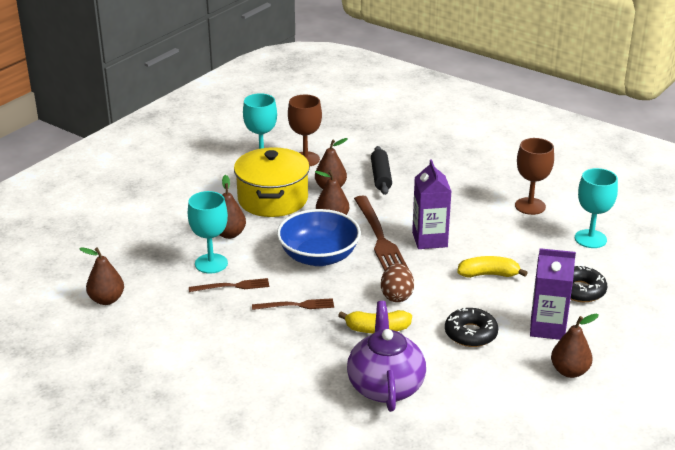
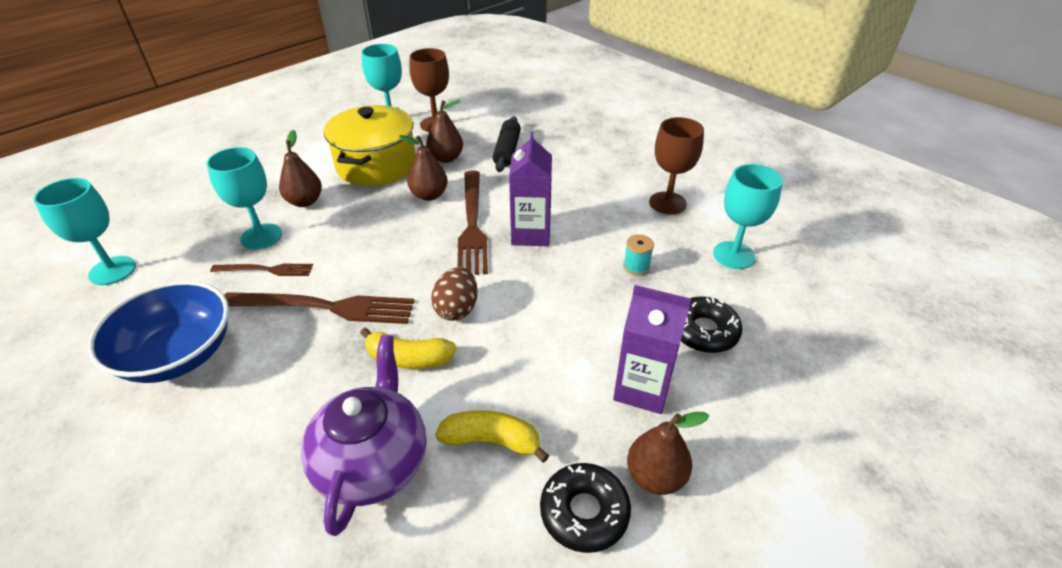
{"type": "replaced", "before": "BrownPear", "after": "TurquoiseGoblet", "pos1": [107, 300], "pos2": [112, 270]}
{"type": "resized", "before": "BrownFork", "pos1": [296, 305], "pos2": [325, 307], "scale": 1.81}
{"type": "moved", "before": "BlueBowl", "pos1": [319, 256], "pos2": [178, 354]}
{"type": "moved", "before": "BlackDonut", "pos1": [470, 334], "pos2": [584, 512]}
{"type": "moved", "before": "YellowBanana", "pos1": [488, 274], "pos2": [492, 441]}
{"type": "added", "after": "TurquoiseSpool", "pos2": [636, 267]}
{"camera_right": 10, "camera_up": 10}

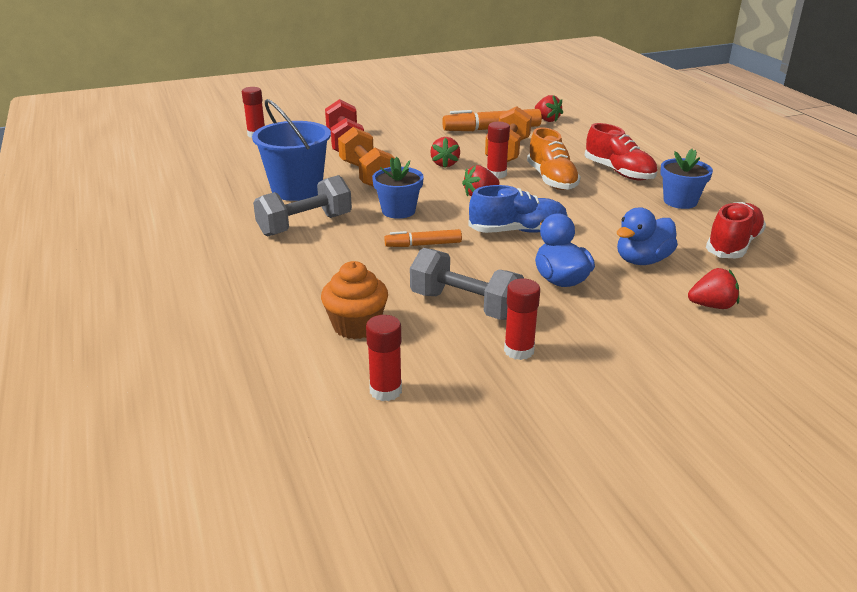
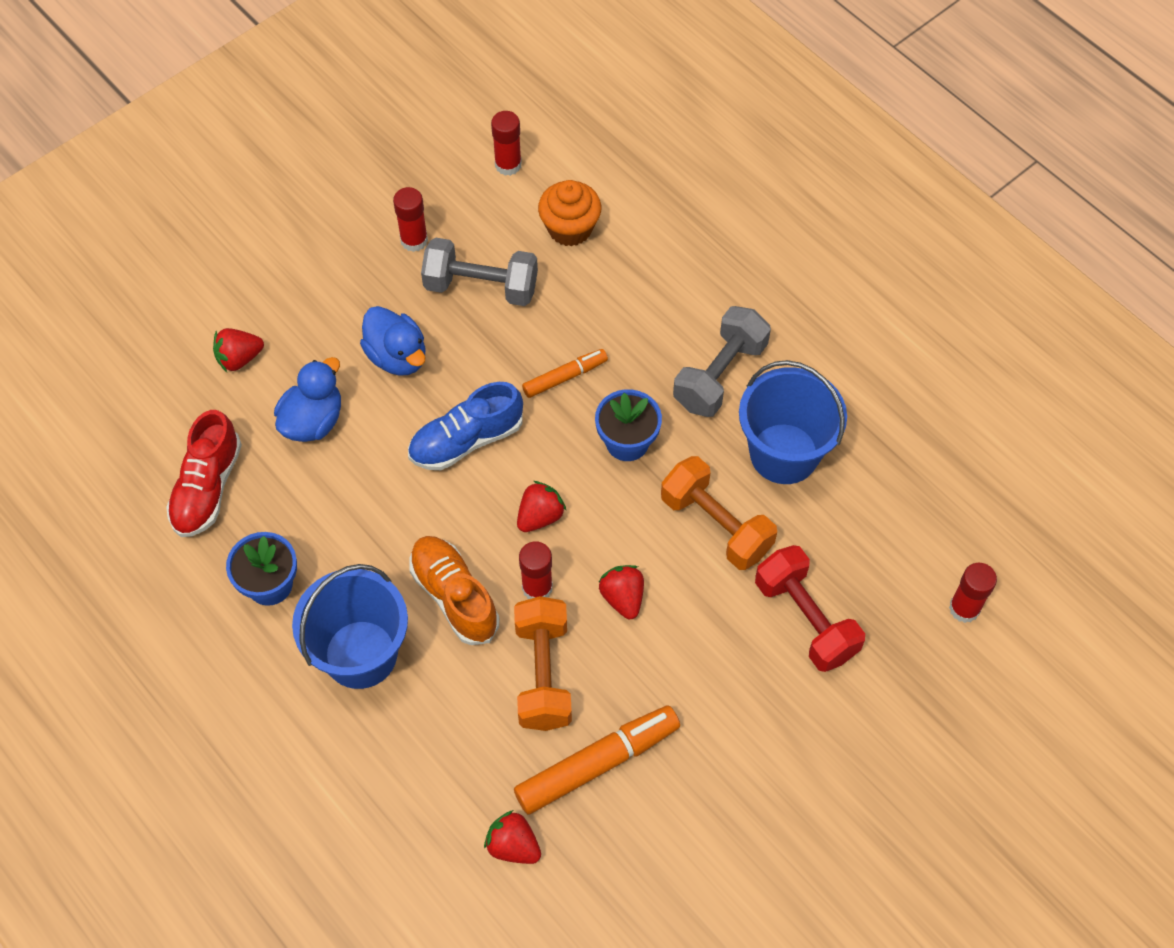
{"type": "replaced", "before": "RedShoe", "after": "BlueBucket", "pos1": [619, 172], "pos2": [360, 654]}
{"camera_right": 160, "camera_up": 30}

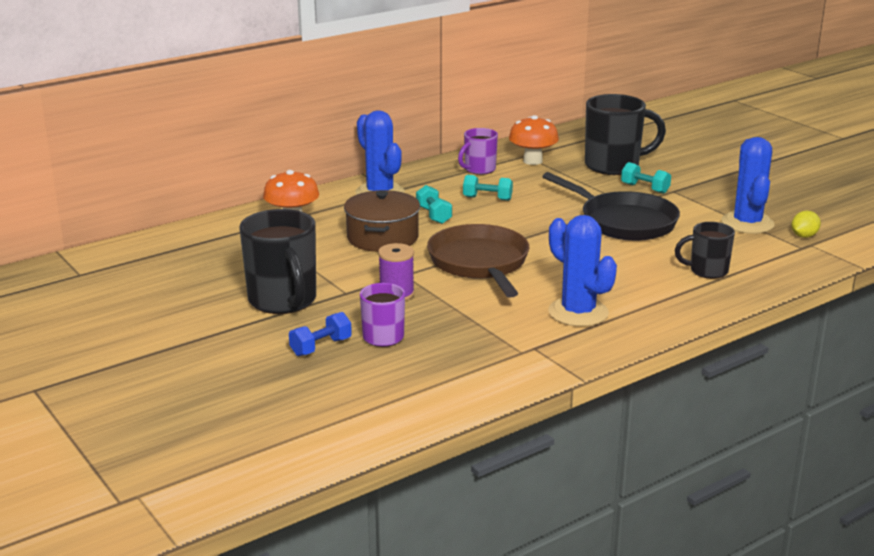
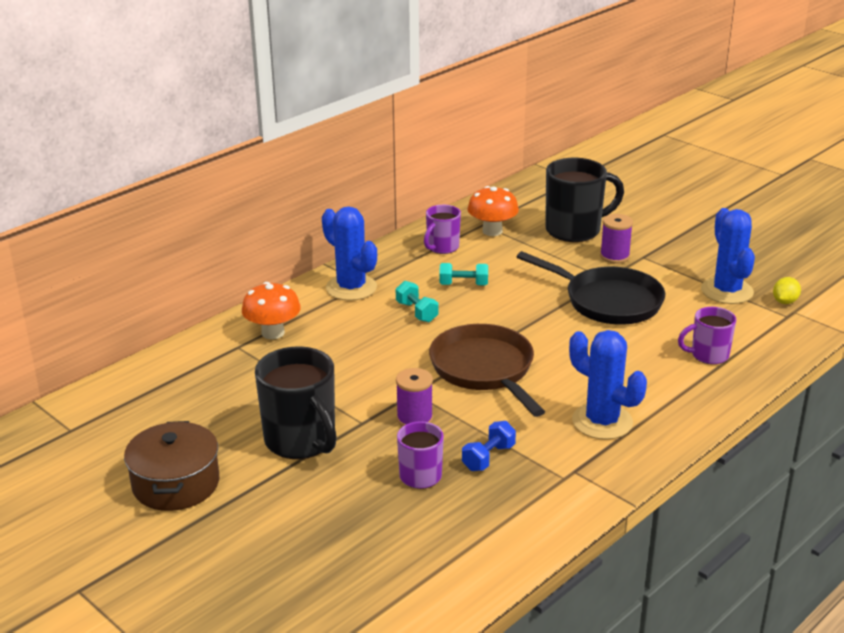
{"type": "moved", "before": "BlueDumbbell", "pos1": [321, 347], "pos2": [488, 457]}
{"type": "moved", "before": "BrownPot", "pos1": [382, 237], "pos2": [176, 484]}
{"type": "replaced", "before": "TurquoiseDumbbell", "after": "PurpleSpool", "pos1": [645, 188], "pos2": [614, 256]}
{"type": "recoloured", "before": "BlackMug", "after": "PurpleMug", "pos1": [707, 271], "pos2": [708, 355]}
{"camera_right": -10, "camera_up": 5}

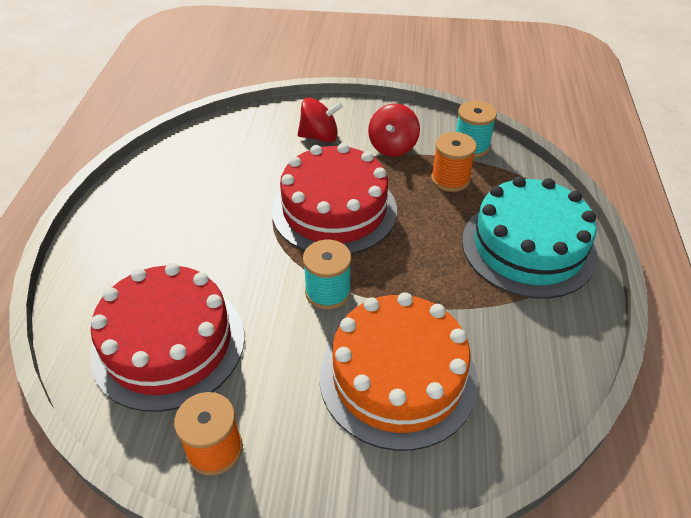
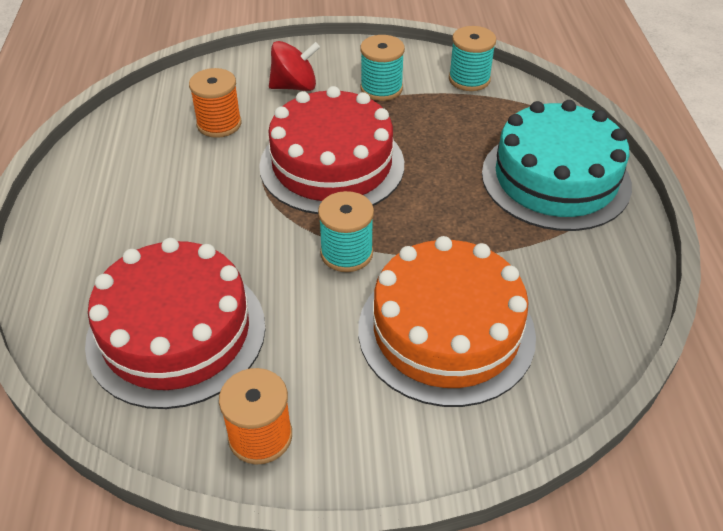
{"type": "replaced", "before": "RedSpinningTop", "after": "TurquoiseSpool", "pos1": [392, 147], "pos2": [381, 89]}
{"type": "moved", "before": "OrangeSpool", "pos1": [450, 179], "pos2": [219, 124]}
{"camera_right": -10, "camera_up": 0}

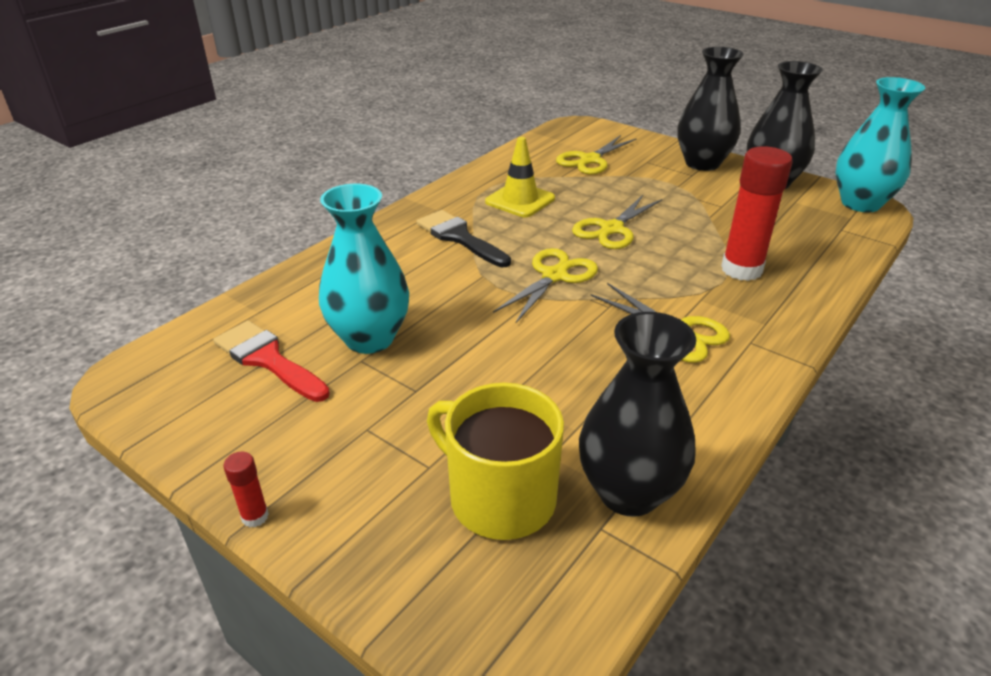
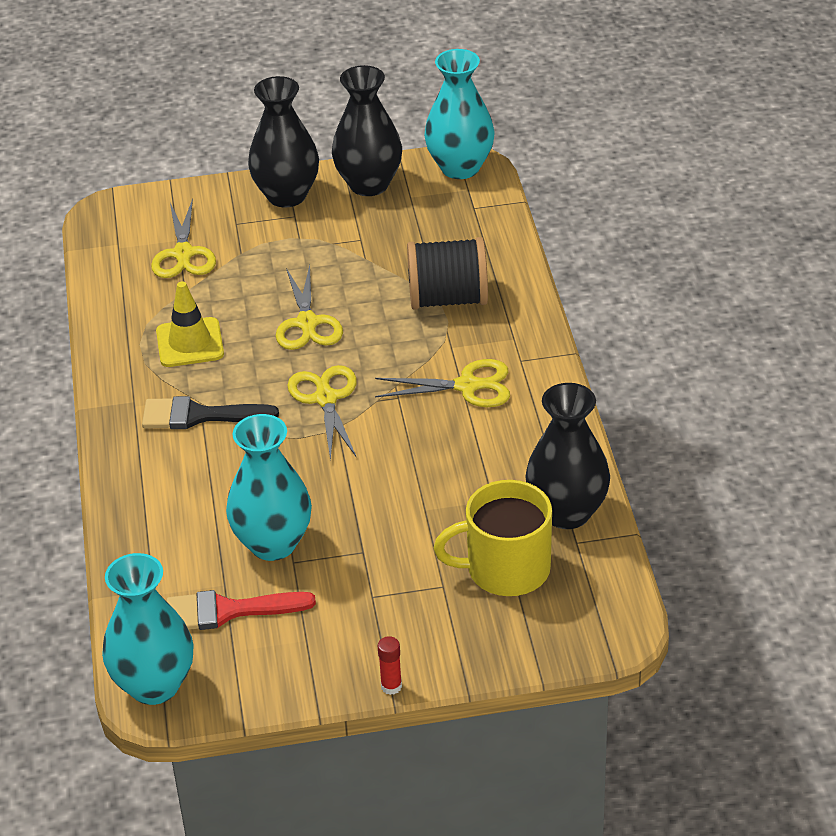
{"type": "replaced", "before": "RedGlueStick", "after": "BlackSpool", "pos1": [741, 269], "pos2": [448, 299]}
{"type": "added", "after": "TurquoiseVase", "pos2": [154, 685]}
{"camera_right": -45, "camera_up": 5}

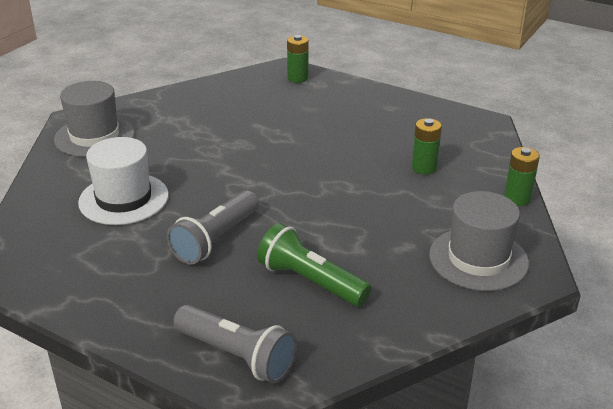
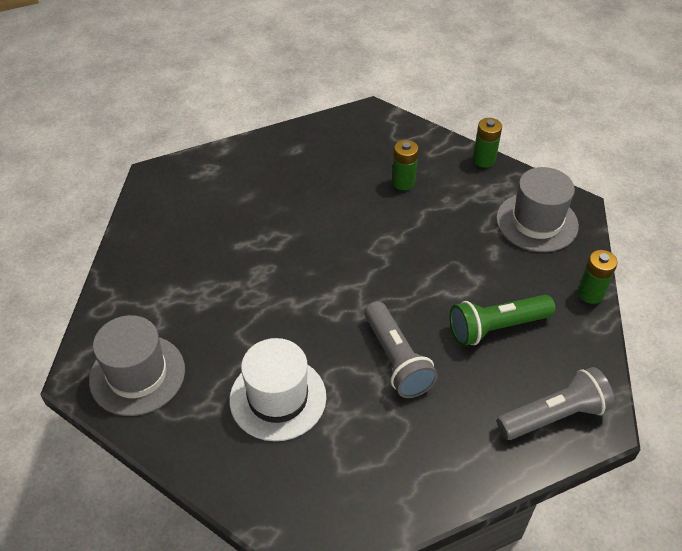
{"type": "moved", "before": "GreenBattery", "pos1": [297, 78], "pos2": [590, 293]}
{"camera_right": -55, "camera_up": 15}

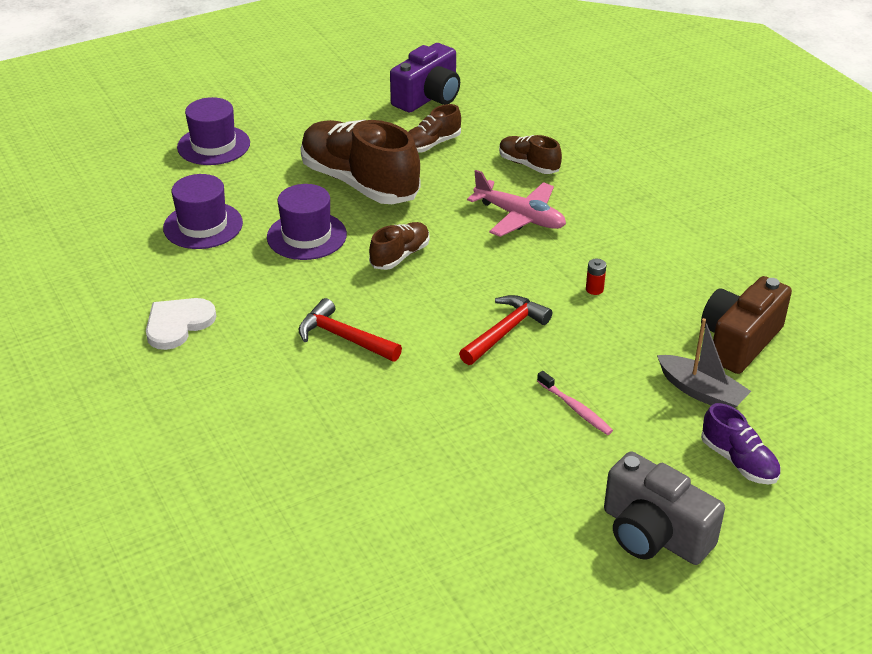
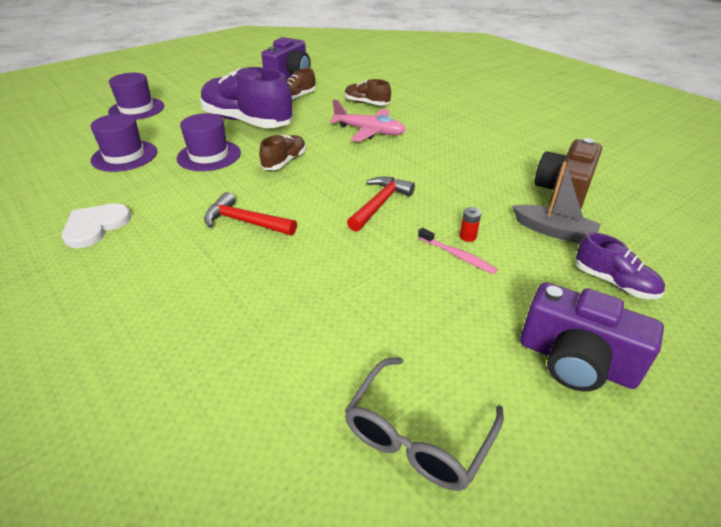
{"type": "recoloured", "before": "BrownShoe", "after": "PurpleShoe", "pos1": [359, 183], "pos2": [247, 122]}
{"type": "moved", "before": "RedBattery", "pos1": [594, 289], "pos2": [468, 237]}
{"type": "recoloured", "before": "GreyCamera", "after": "PurpleCamera", "pos1": [654, 534], "pos2": [576, 361]}
{"type": "added", "after": "GreyGlasses", "pos2": [417, 436]}
{"camera_right": -10, "camera_up": 0}

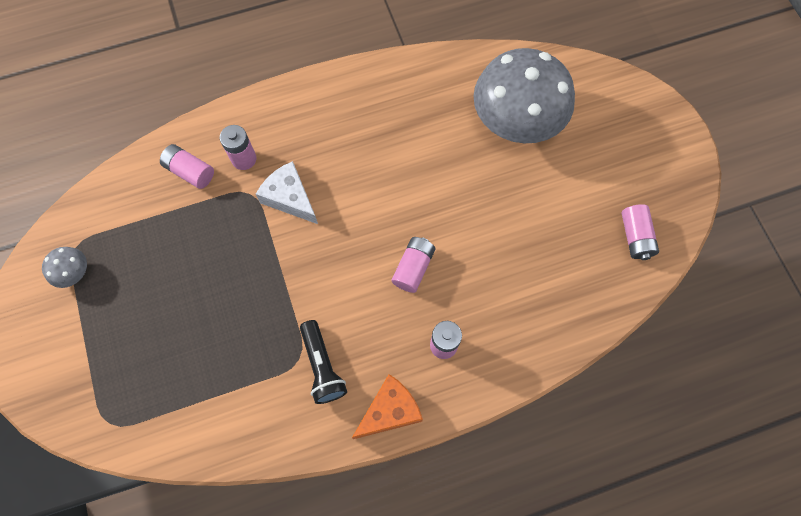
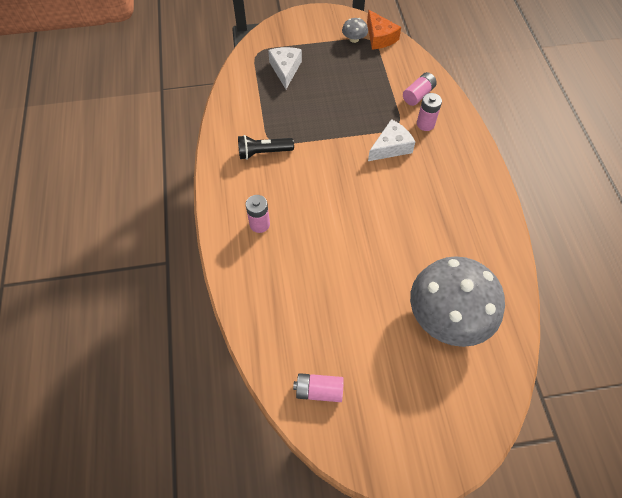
{"type": "moved", "before": "OrangeCheese", "pos1": [390, 411], "pos2": [380, 37]}
{"type": "removed", "before": "PinkBattery", "pos1": [413, 268]}
{"type": "added", "after": "WhiteCheese", "pos2": [285, 69]}
{"camera_right": 100, "camera_up": -10}

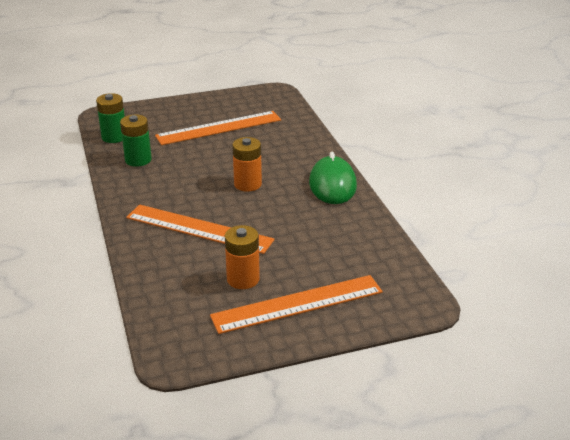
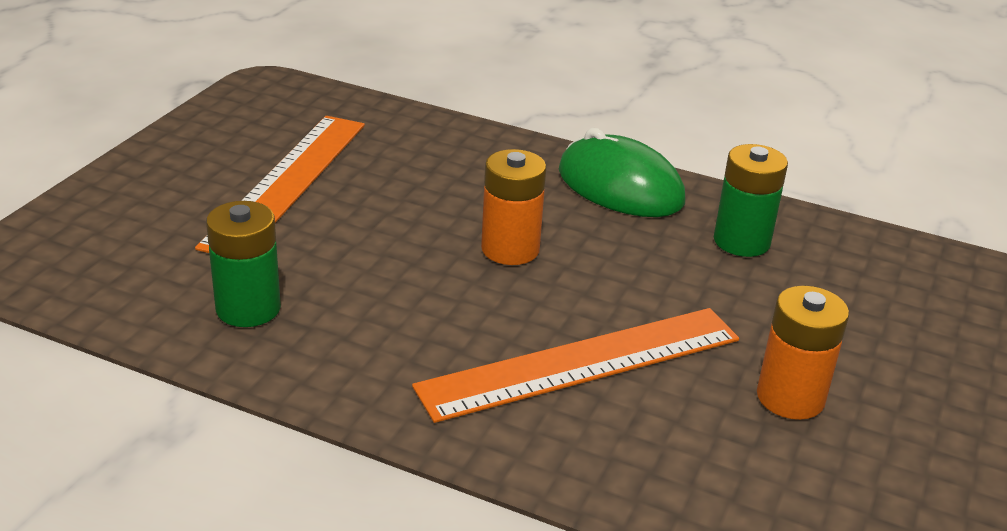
{"type": "moved", "before": "GreenBattery", "pos1": [114, 137], "pos2": [741, 241]}
{"type": "removed", "before": "OrangeRuler", "pos1": [297, 304]}
{"camera_right": -50, "camera_up": 0}

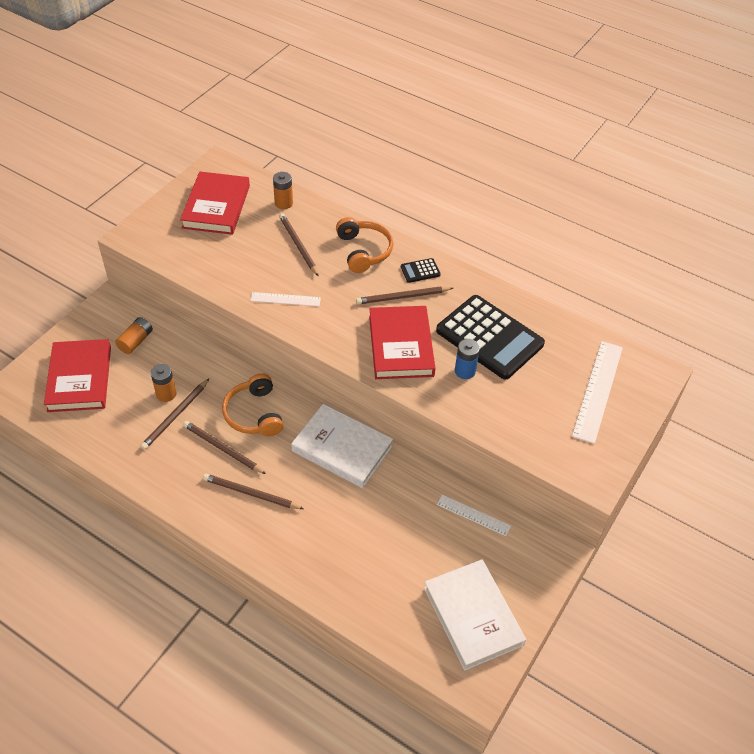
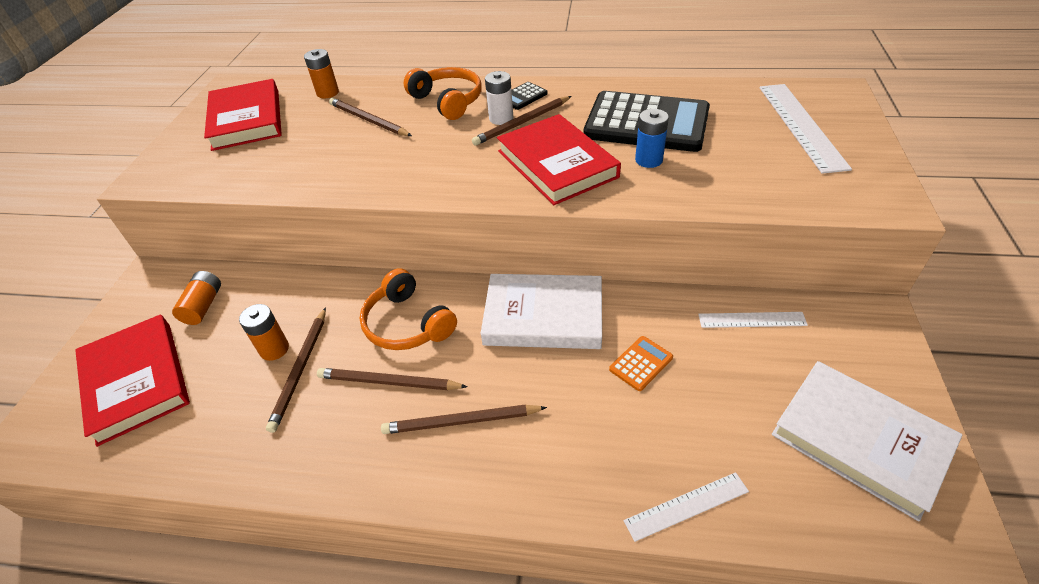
{"type": "moved", "before": "WhiteRuler", "pos1": [285, 299], "pos2": [686, 506]}
{"type": "added", "after": "WhiteBattery", "pos2": [501, 118]}
{"type": "added", "after": "OrangeCalculator", "pos2": [641, 363]}
{"camera_right": -20, "camera_up": -5}

